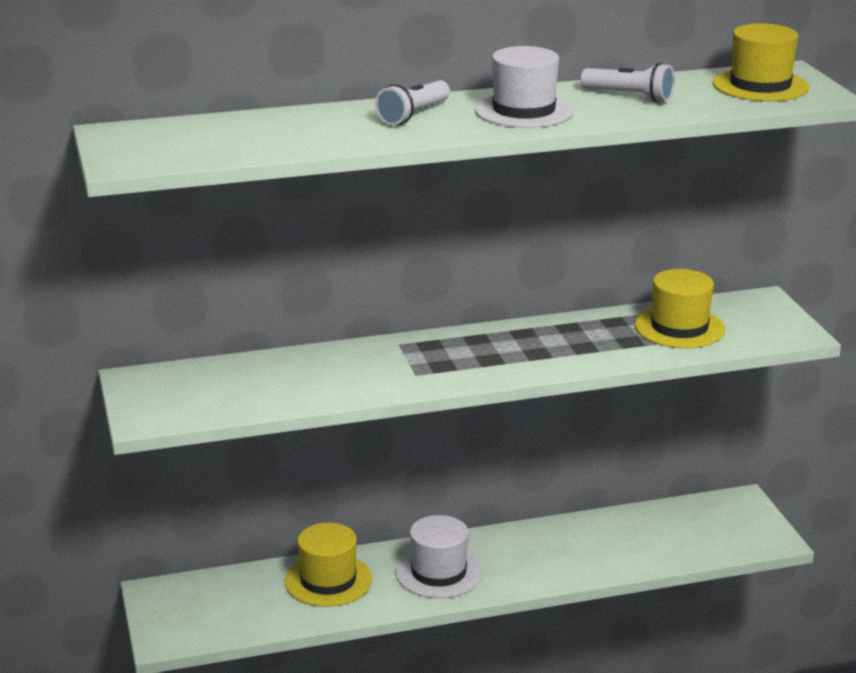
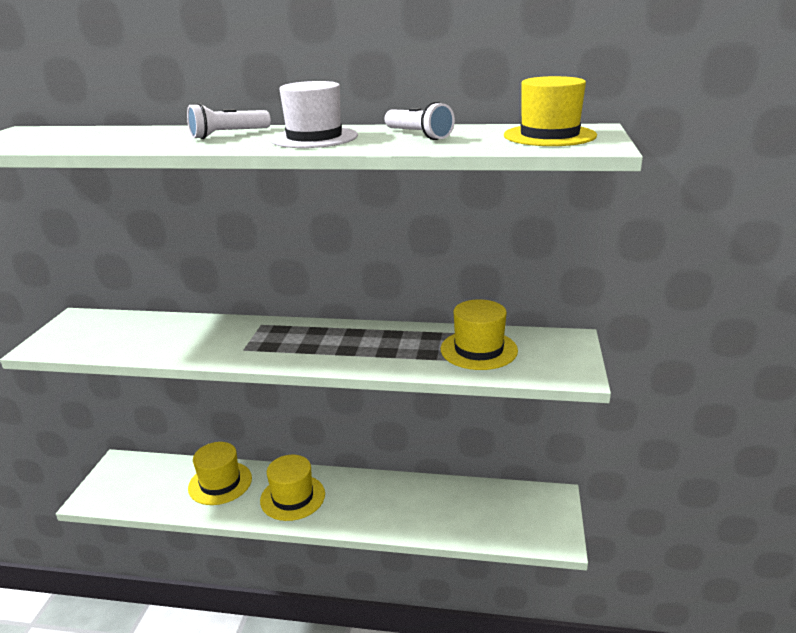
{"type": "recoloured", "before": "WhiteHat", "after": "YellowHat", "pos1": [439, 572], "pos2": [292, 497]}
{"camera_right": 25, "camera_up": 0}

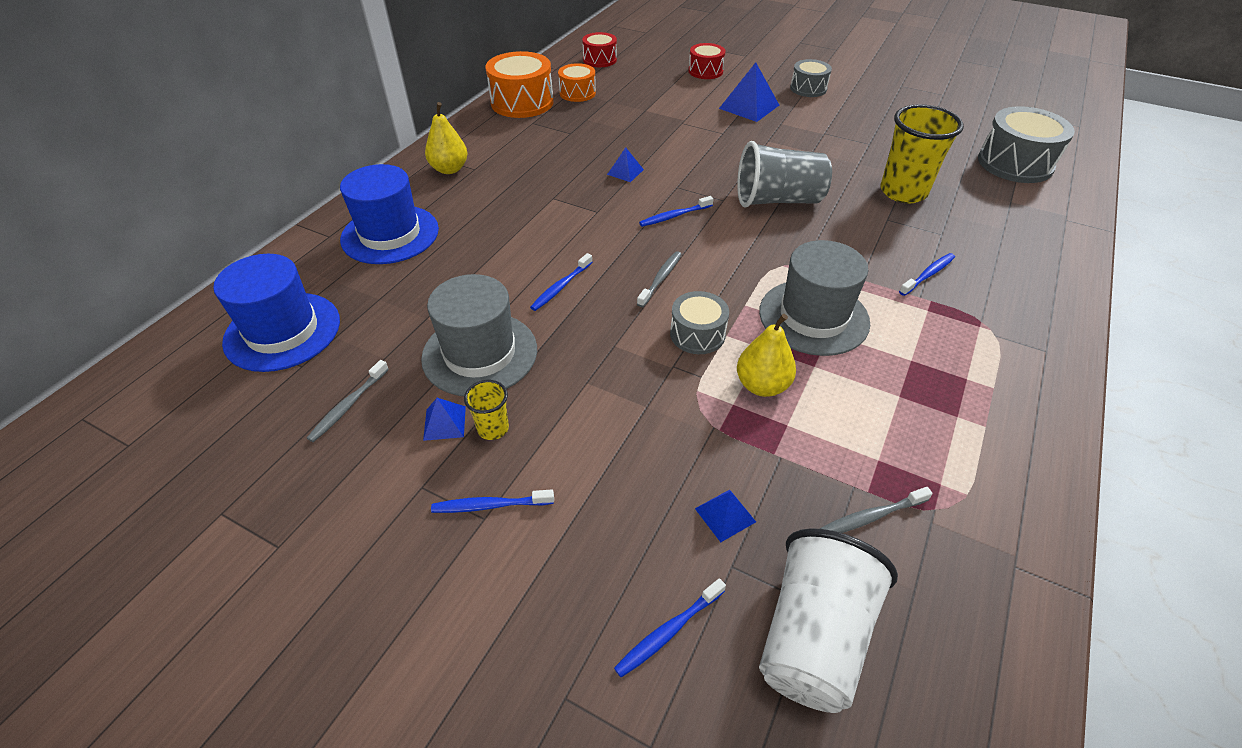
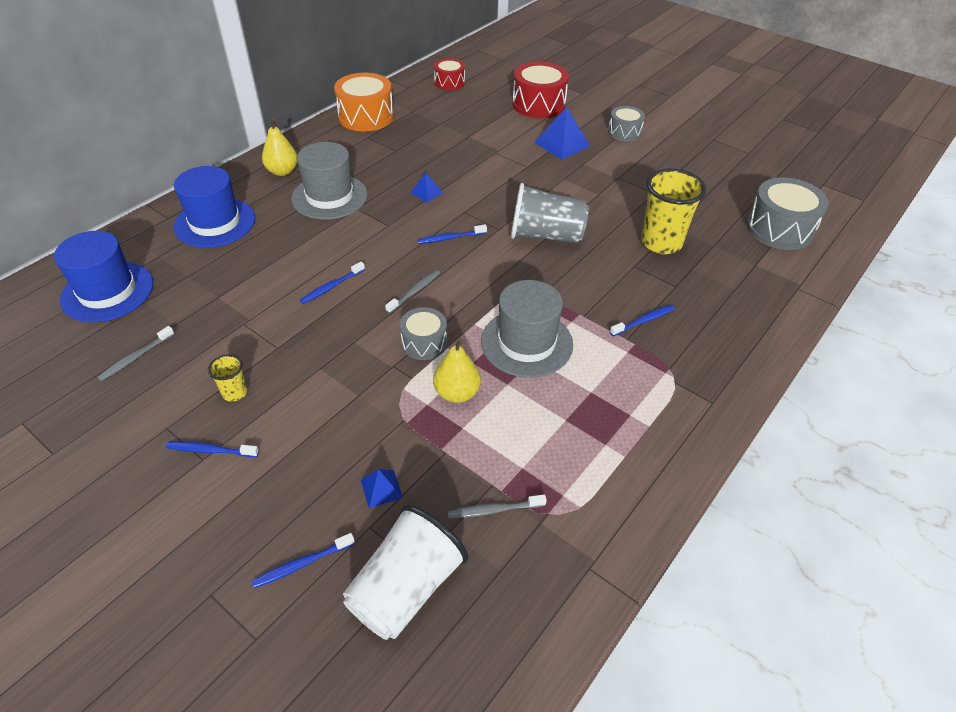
{"type": "moved", "before": "GreyHat", "pos1": [480, 353], "pos2": [329, 197]}
{"type": "removed", "before": "BluePyramid", "pos1": [444, 423]}
{"type": "removed", "before": "OrangeDrum", "pos1": [577, 93]}
{"type": "resized", "before": "RedDrum", "pos1": [705, 71], "pos2": [538, 104], "scale": 1.68}
{"camera_right": 10, "camera_up": 0}

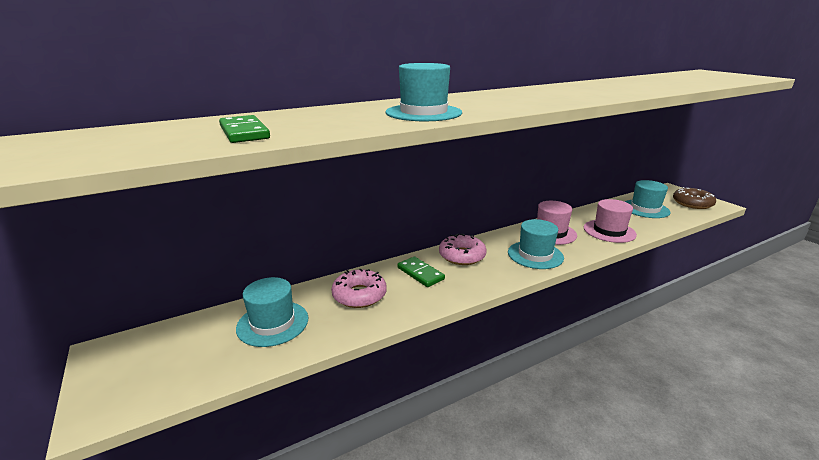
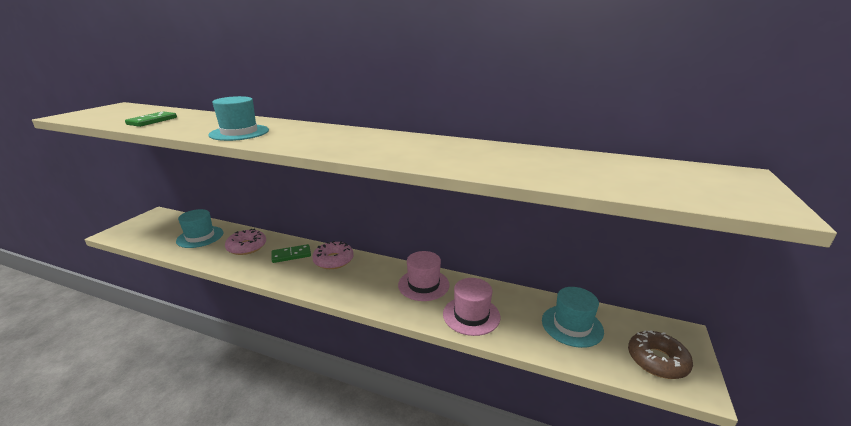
{"type": "turned", "before": "GreenDomino", "pos1": [420, 273], "pos2": [291, 255], "turn": 60}
{"type": "removed", "before": "TurquoiseHat", "pos1": [535, 255]}
{"camera_right": 50, "camera_up": 0}

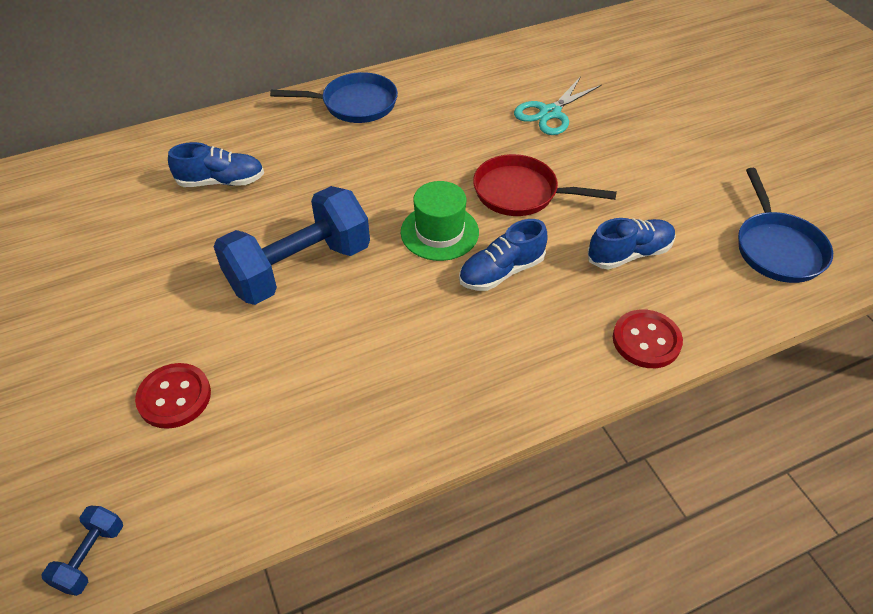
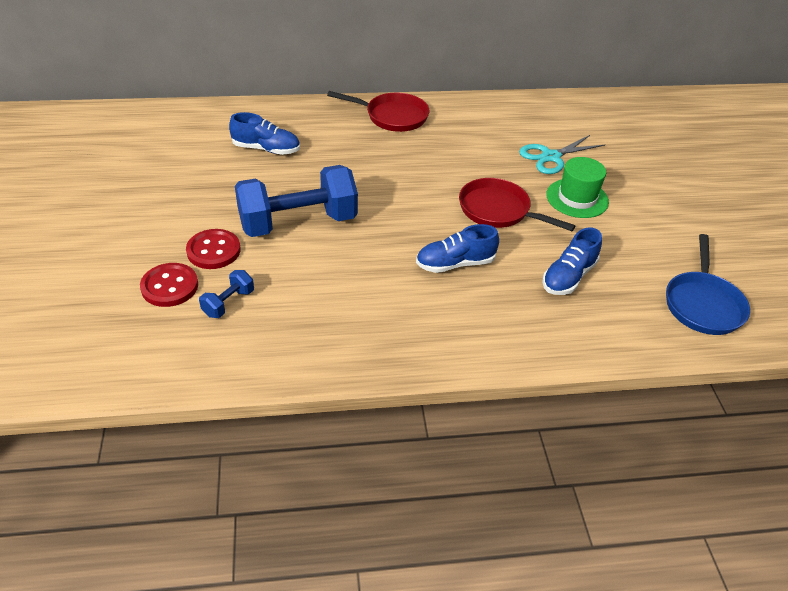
{"type": "moved", "before": "BlueDumbbell", "pos1": [91, 557], "pos2": [228, 303]}
{"type": "recoloured", "before": "BluePan", "after": "RedPan", "pos1": [354, 104], "pos2": [392, 116]}
{"type": "moved", "before": "GreenHat", "pos1": [439, 232], "pos2": [577, 198]}
{"type": "turned", "before": "BlueShoe", "pos1": [629, 254], "pos2": [568, 277], "turn": 135}
{"type": "moved", "before": "RedButton", "pos1": [646, 340], "pos2": [213, 251]}
{"camera_right": 15, "camera_up": -5}

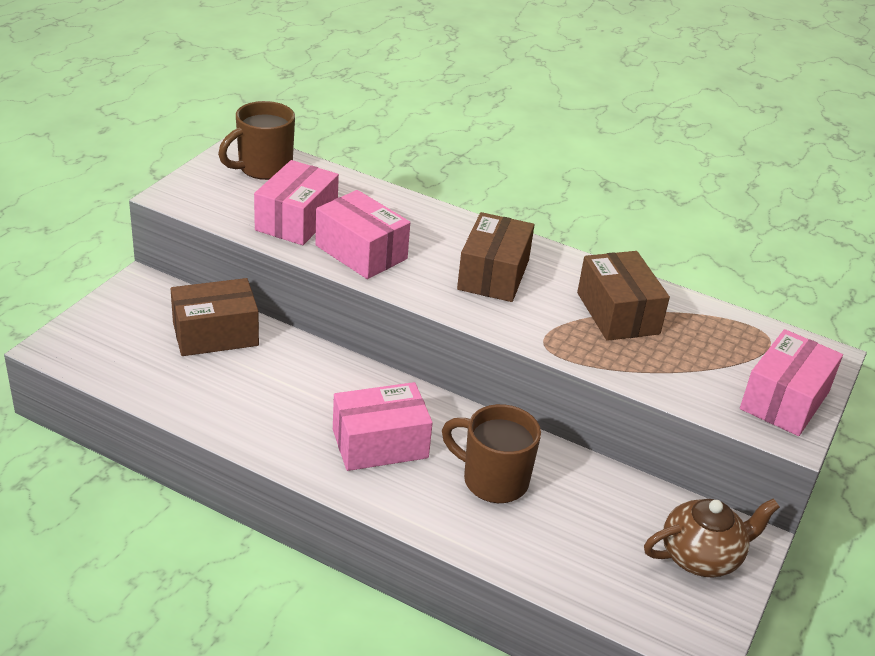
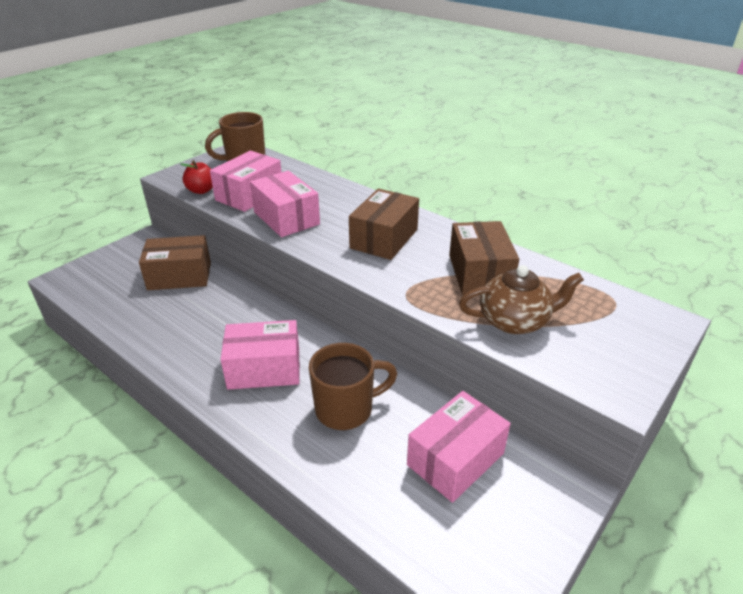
{"type": "turned", "before": "BrownMug", "pos1": [493, 480], "pos2": [346, 409], "turn": 120}
{"type": "moved", "before": "BrownTeapot", "pos1": [701, 556], "pos2": [514, 321]}
{"type": "moved", "before": "PinkBox", "pos1": [784, 400], "pos2": [455, 459]}
{"type": "added", "after": "RedApple", "pos2": [201, 190]}
{"camera_right": 15, "camera_up": 0}

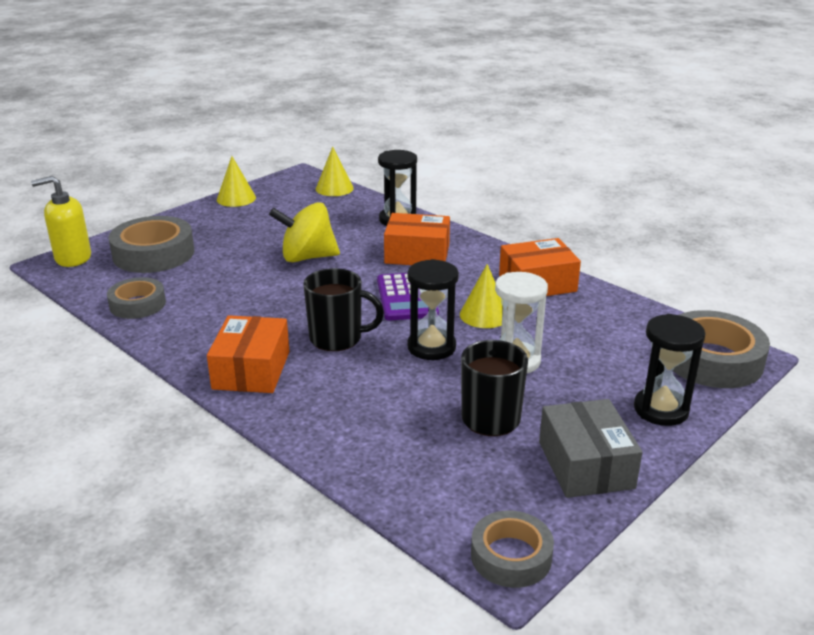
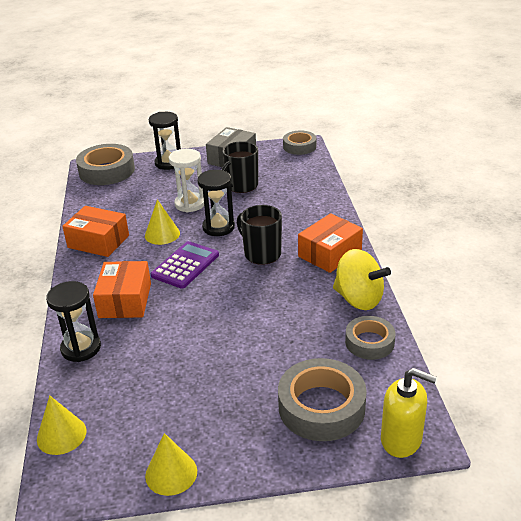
{"type": "moved", "before": "YellowSpinningTop", "pos1": [307, 257], "pos2": [358, 299]}
{"type": "turned", "before": "OrangeBox", "pos1": [417, 254], "pos2": [125, 300], "turn": 45}
{"camera_right": -140, "camera_up": 5}

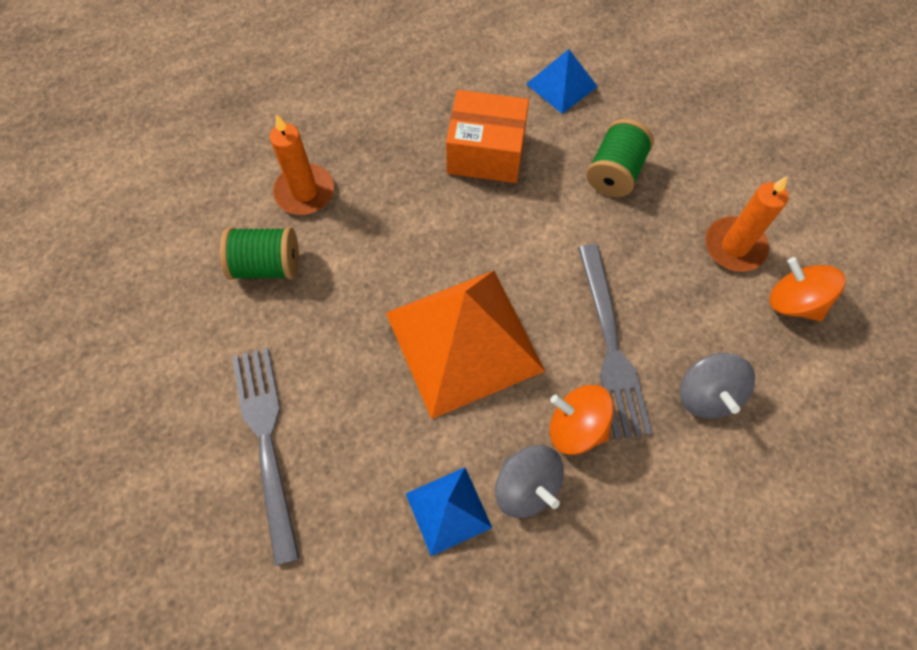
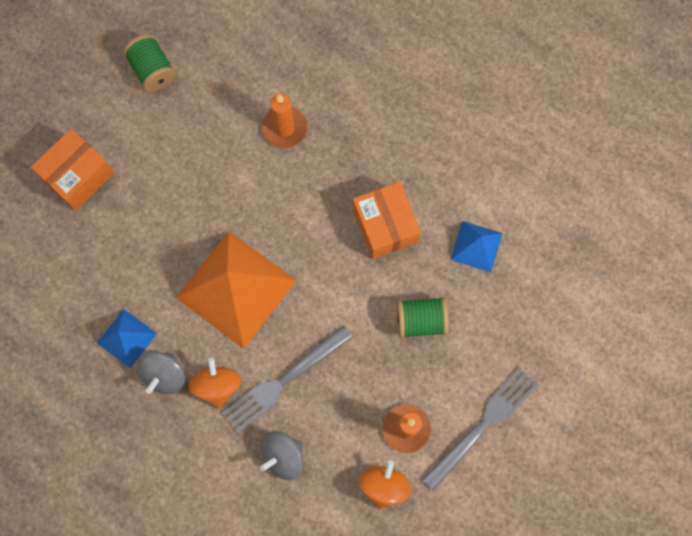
{"type": "moved", "before": "GreenSpool", "pos1": [267, 265], "pos2": [152, 70]}
{"type": "moved", "before": "GreyFork", "pos1": [266, 442], "pos2": [483, 425]}
{"type": "added", "after": "OrangeBox", "pos2": [78, 176]}
{"camera_right": 60, "camera_up": 10}

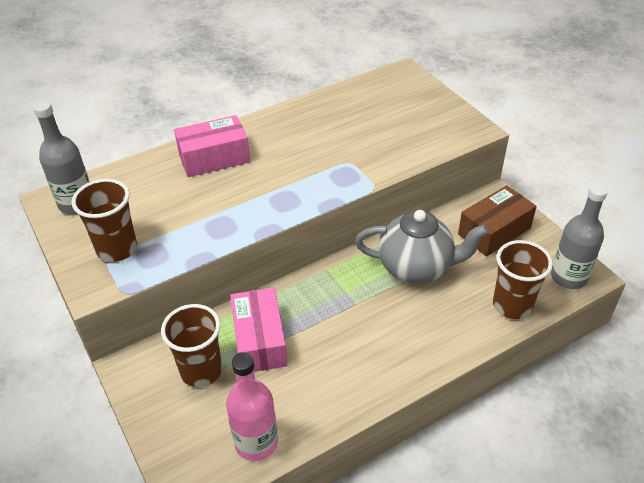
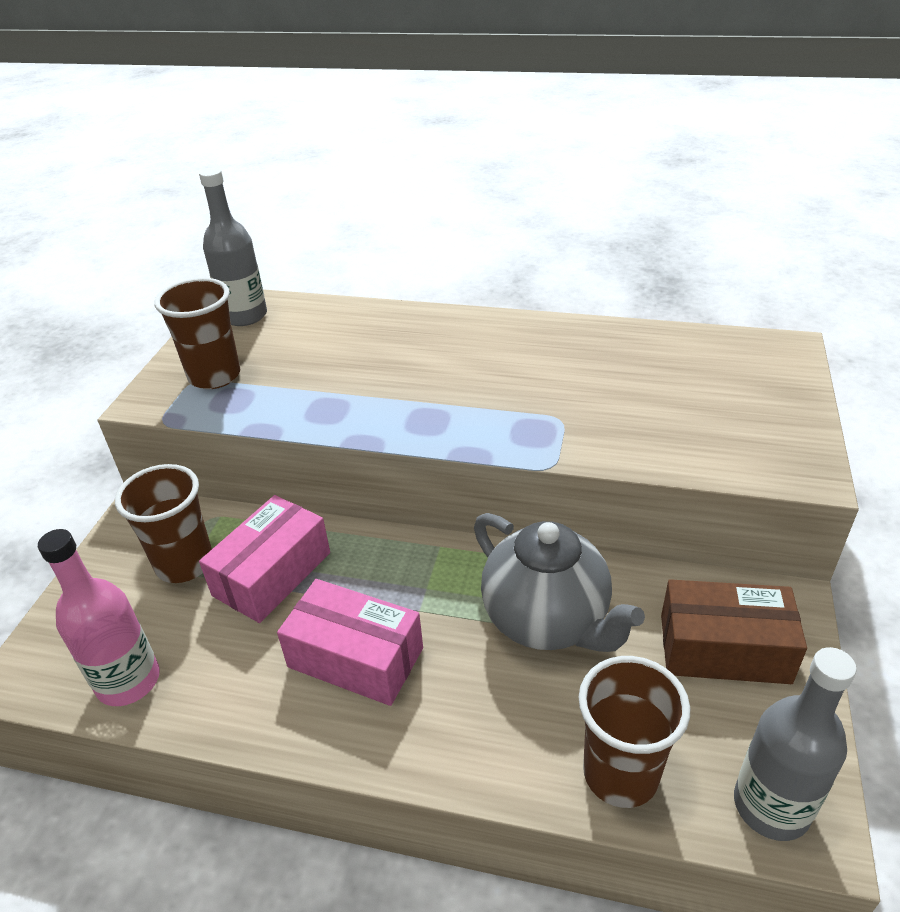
{"type": "moved", "before": "PinkBox", "pos1": [214, 158], "pos2": [355, 658]}
{"camera_right": 45, "camera_up": -5}

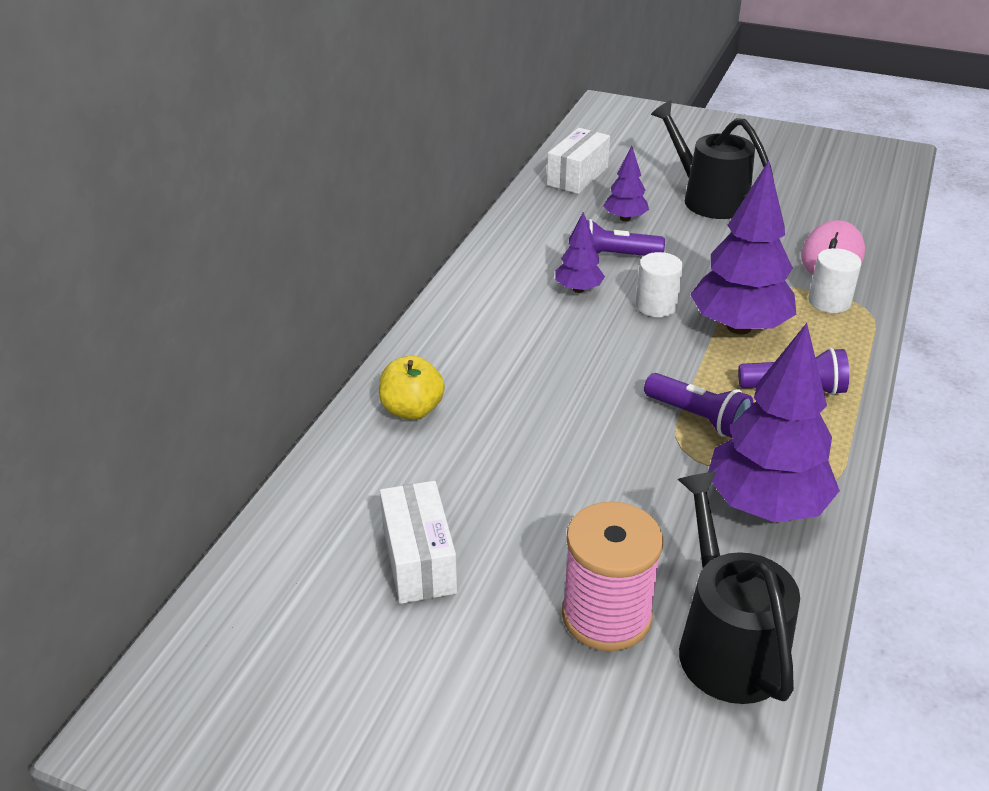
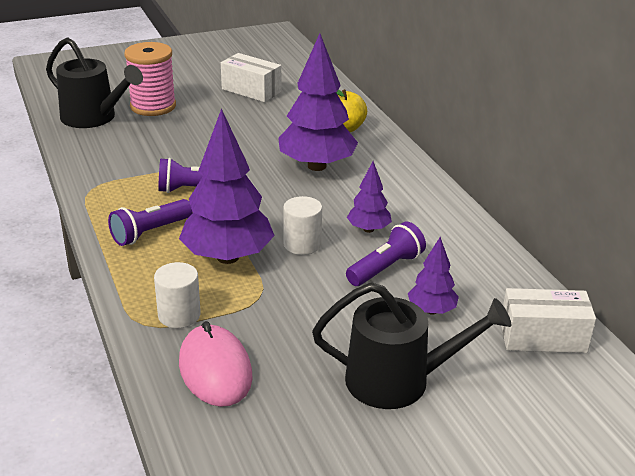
{"type": "turned", "before": "WhiteBox", "pos1": [577, 176], "pos2": [543, 337], "turn": -75}
{"type": "moved", "before": "PurpleTree", "pos1": [765, 505], "pos2": [317, 166]}
{"camera_right": 135, "camera_up": -5}

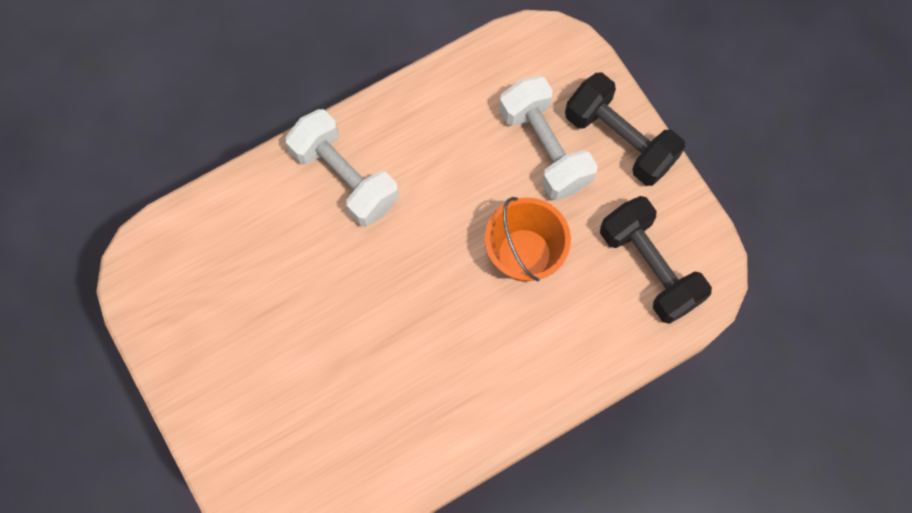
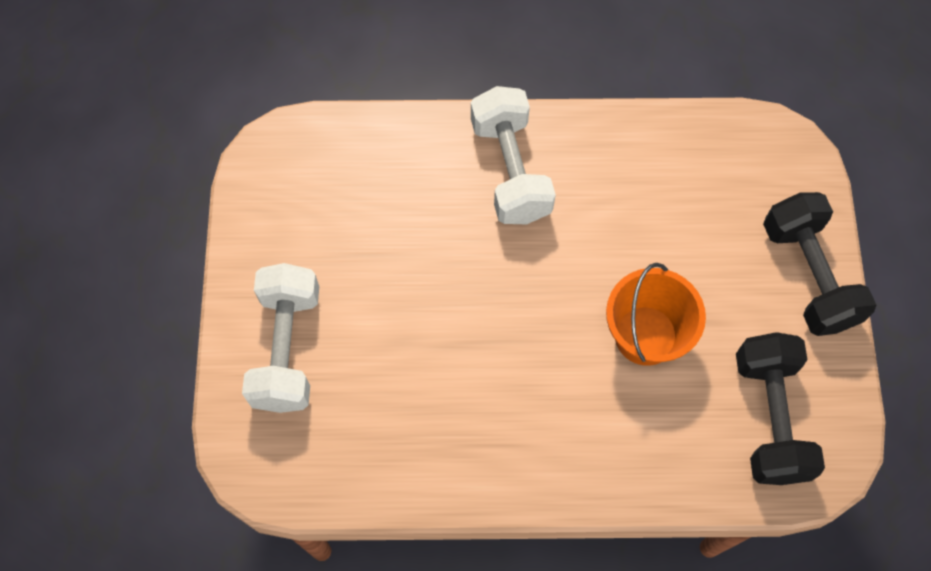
{"type": "moved", "before": "WhiteDumbbell", "pos1": [545, 148], "pos2": [287, 348]}
{"camera_right": 30, "camera_up": -5}

